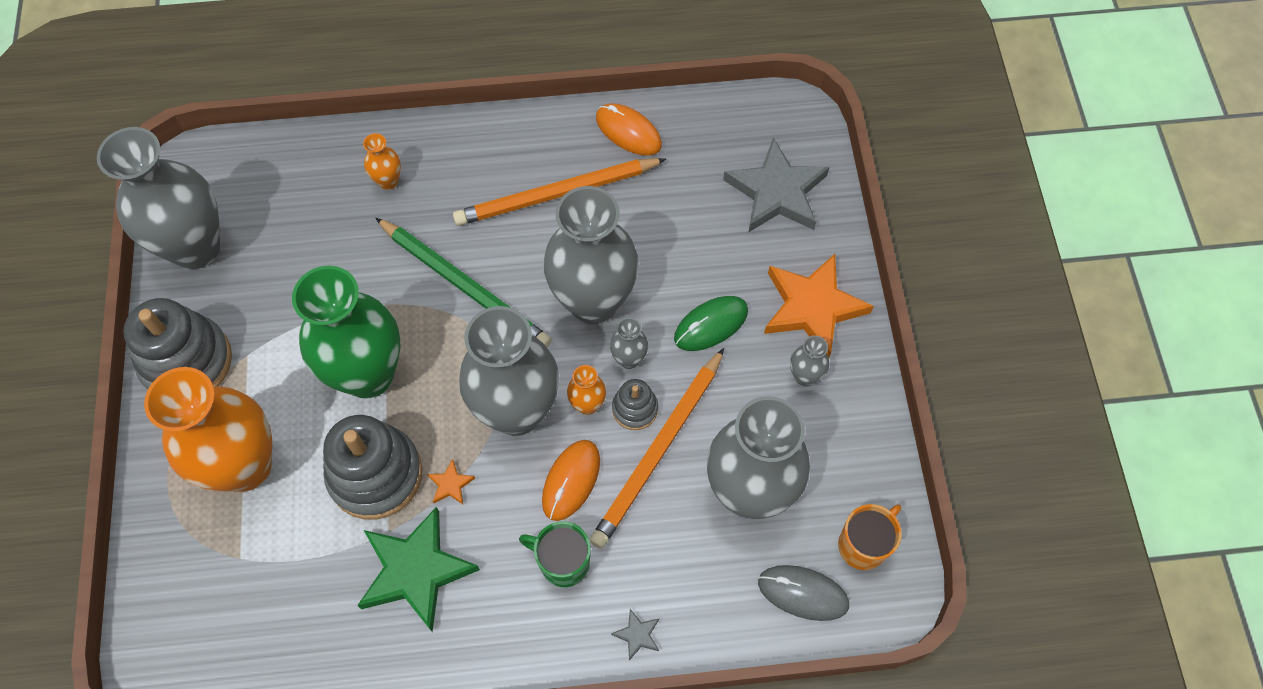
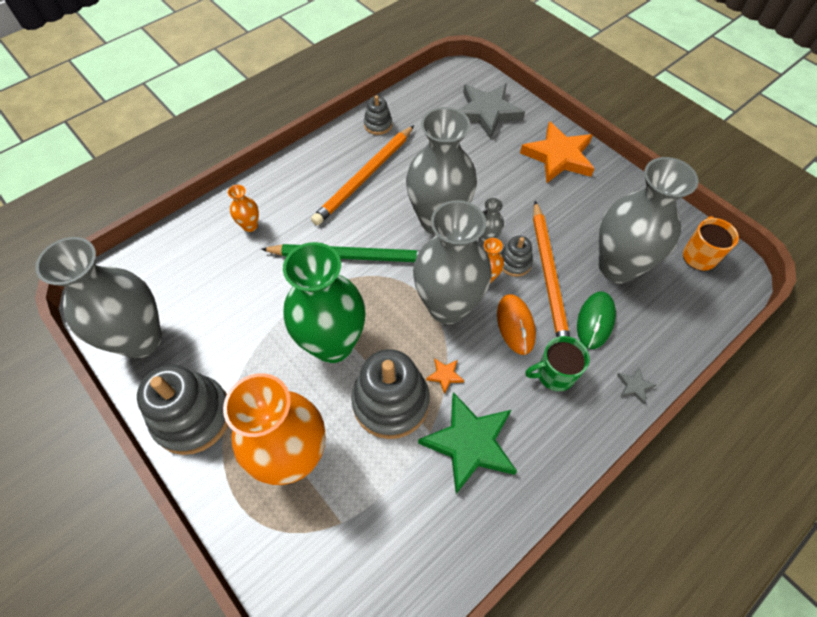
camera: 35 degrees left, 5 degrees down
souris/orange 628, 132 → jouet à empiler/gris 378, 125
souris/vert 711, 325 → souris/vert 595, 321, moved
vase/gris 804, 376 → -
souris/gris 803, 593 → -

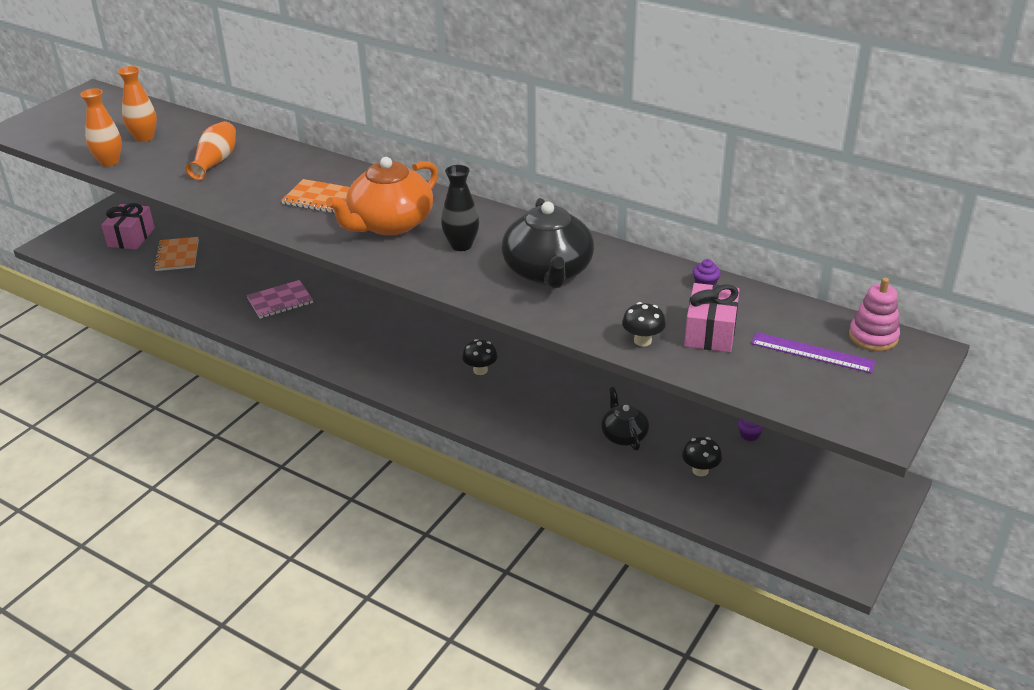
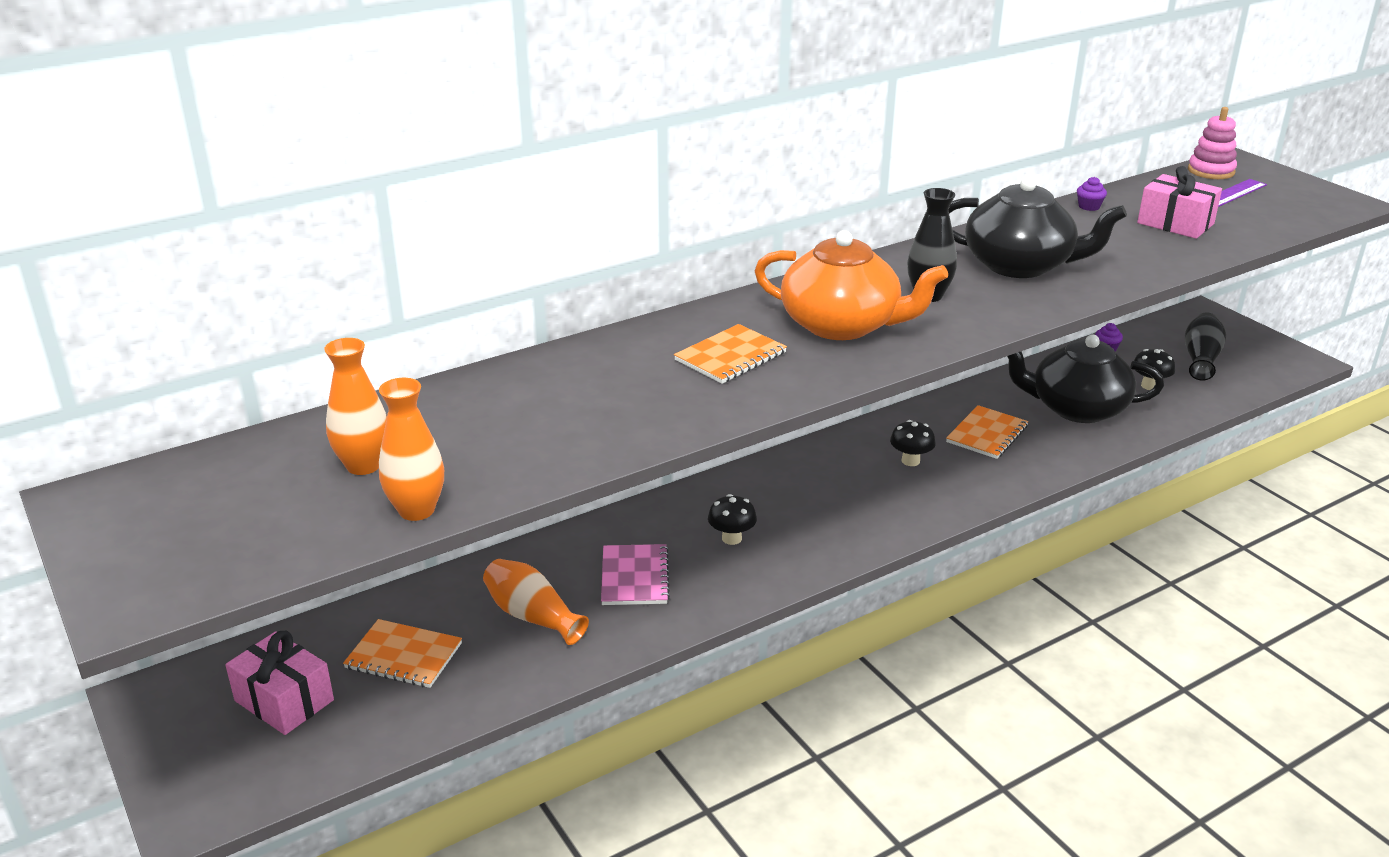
camera: 65 degrees left, 5 degrees down
vase/orange 215, 161 → vase/orange 532, 616, moved
théière/orange 390, 224 → théière/orange 842, 325, 45 degrees counterclockwise
champignon/noir 642, 341 → champignon/noir 731, 538, moved
théière/noir 624, 435 → théière/noir 1076, 408, x1.83
- → vase/noir 1200, 358
- → carnet/orange 987, 434

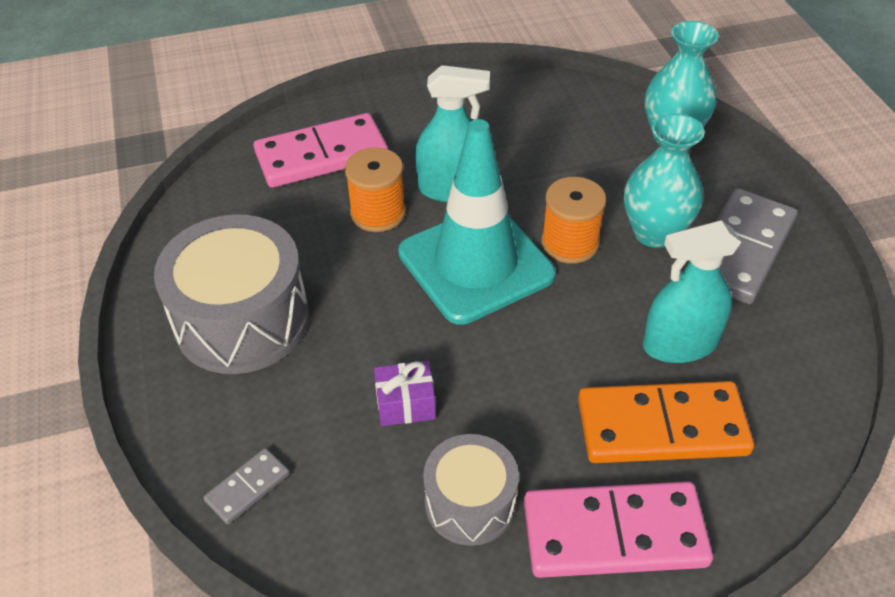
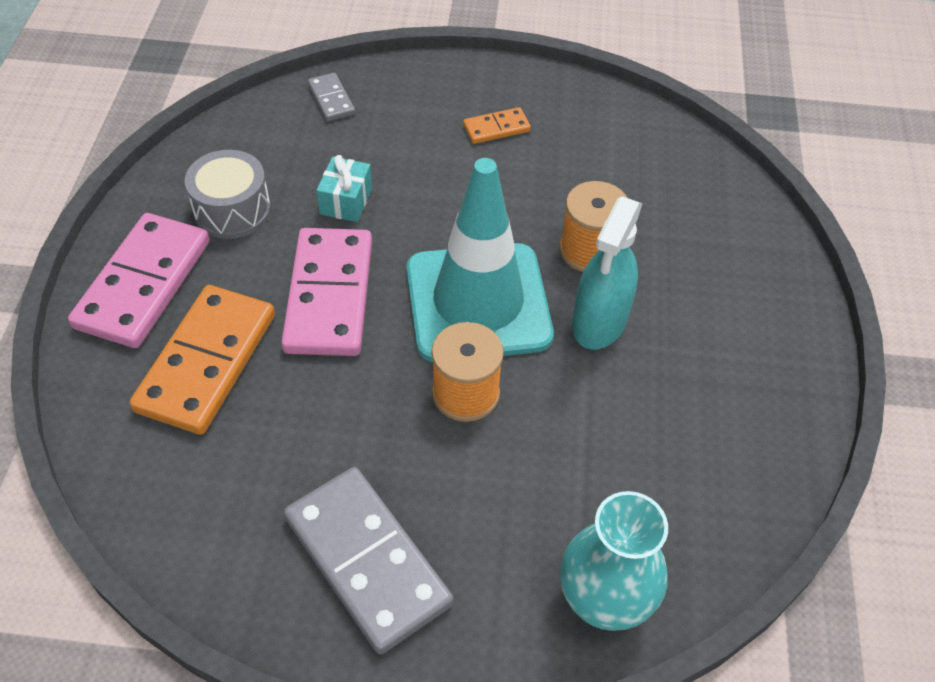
camera: 110 degrees right, 5 degrees up
domino/rose 322, 155 → domino/rose 329, 295, moved
vase/turquoise 654, 232 → -
tambour/gris 242, 320 → domino/orange 496, 128
vaporisateur/turquoise 679, 344 → -
cadeau/violet 405, 404 → cadeau/turquoise 346, 201

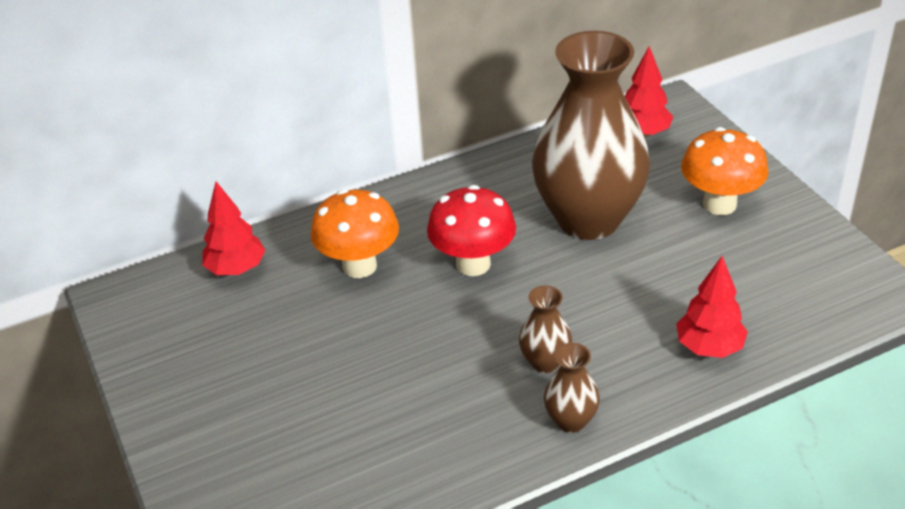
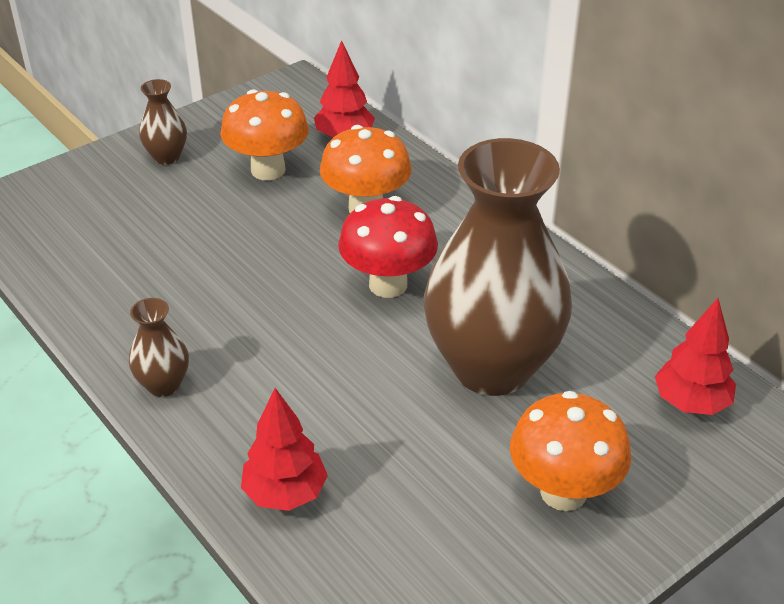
camera: 75 degrees right, 0 degrees up
vase/marron 545, 362 → vase/marron 167, 157, moved
- → champignon/orange 268, 170

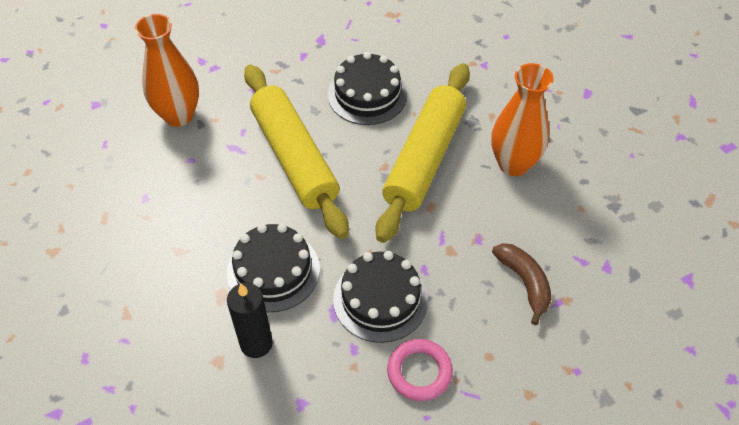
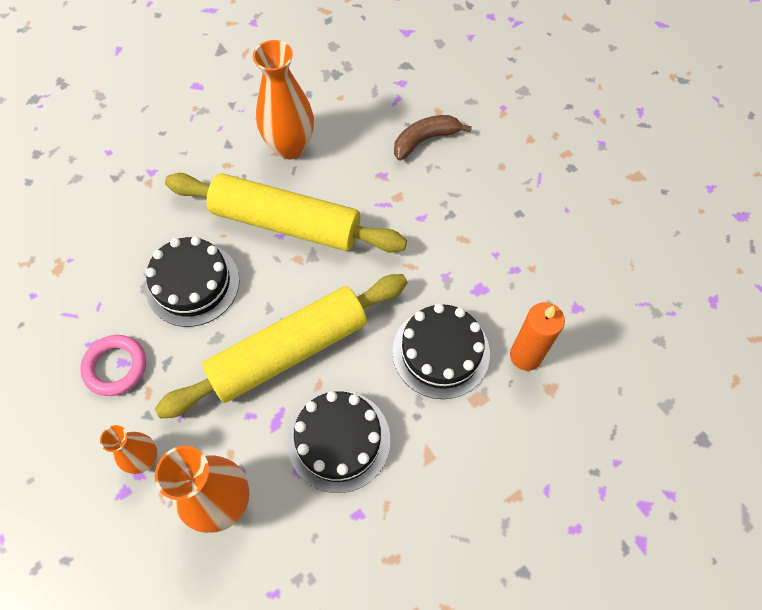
camera: 95 degrees left, 10 degrees up
gâteau/noir 380, 299 → gâteau/noir 339, 440, moved
bougie/noir 256, 343 → bougie/orange 525, 356
anneau/rose 419, 372 → anneau/rose 115, 367, moved
- → vase/orange 145, 459

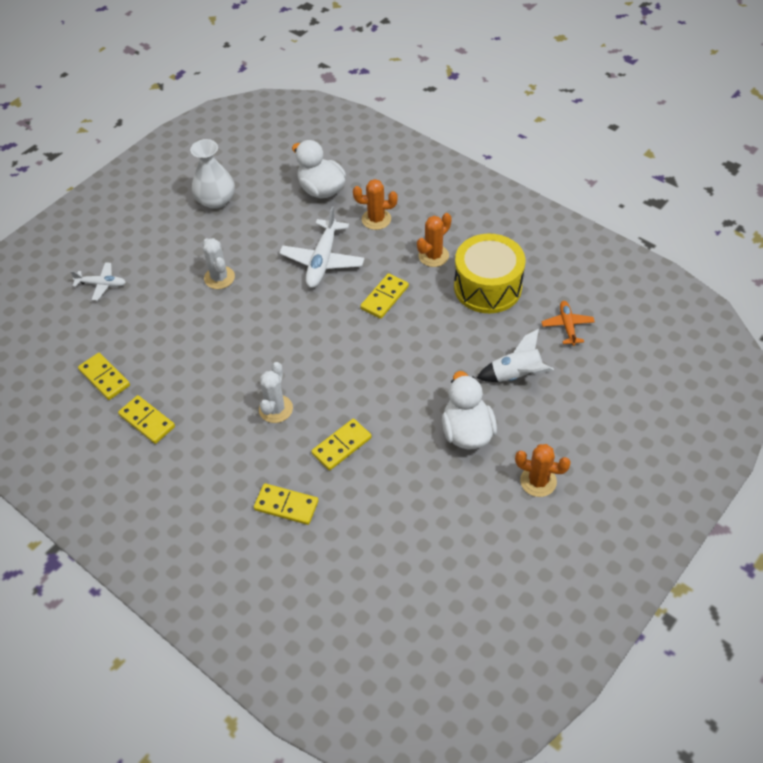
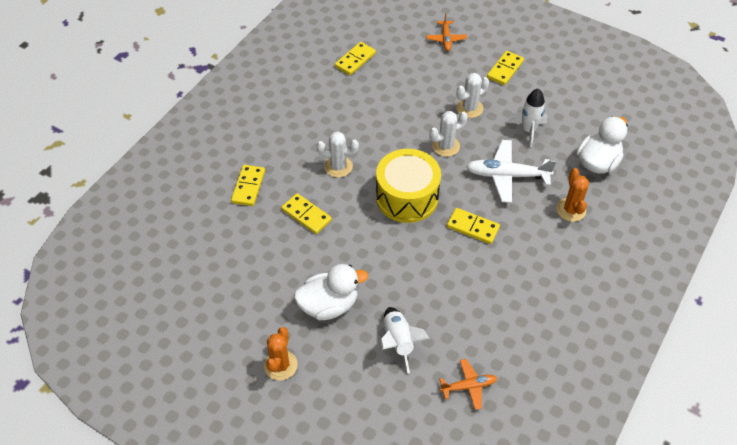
camera: 80 degrees right, 0 degrees up
vase/blanc 216, 200 → -
cactus/orange 433, 256 → -
tambour/jaune 487, 287 → tambour/jaune 407, 197, moved
avion/blanc 101, 284 → avion/orange 446, 39
domino/jaune 147, 421 → domino/jaune 505, 69, moved
- → fusée/blanc 528, 130
- → cactus/blanc 446, 146

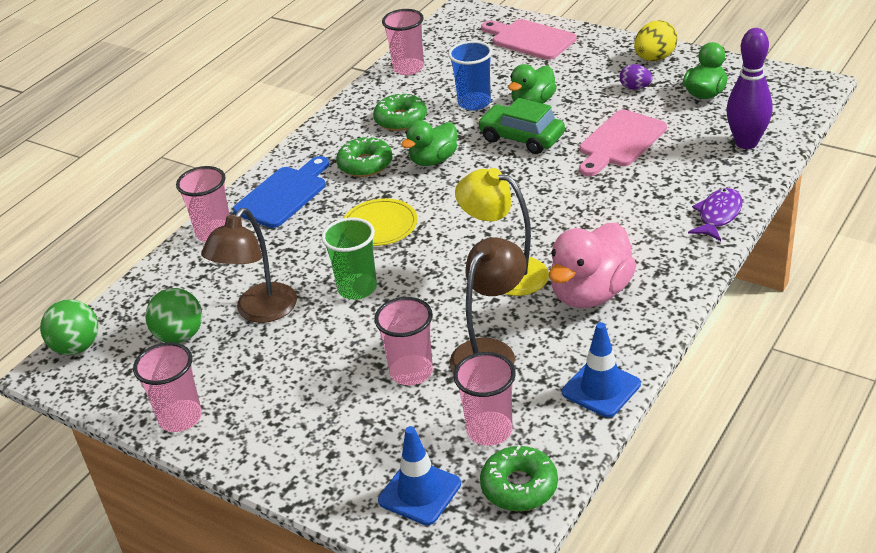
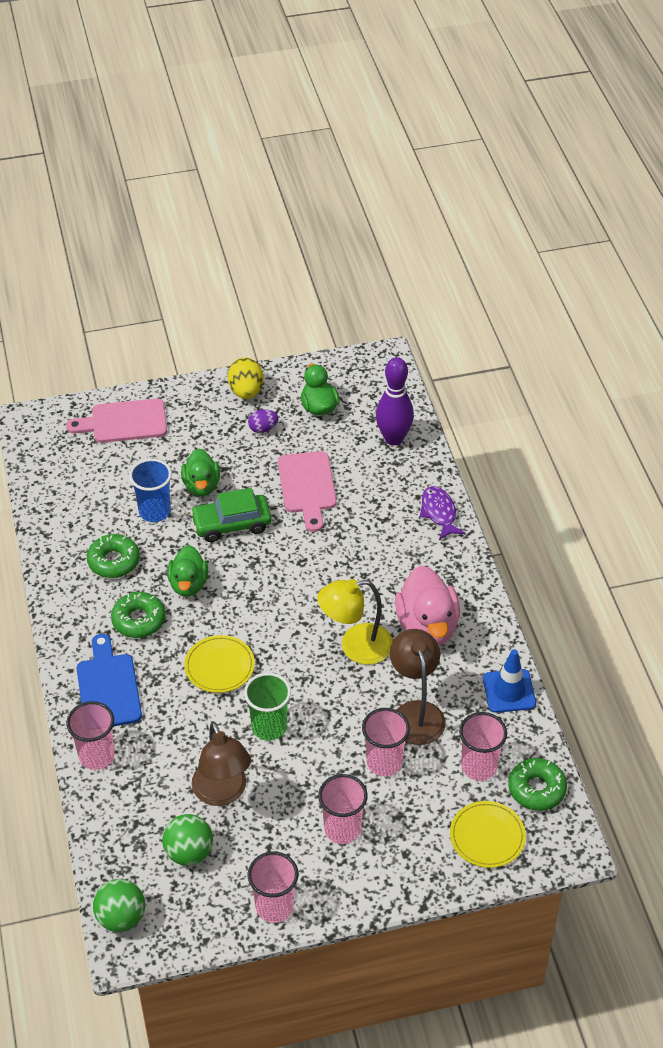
camera: 50 degrees left, 10 degrees up
gobelet/rose 408, 68 → gobelet/rose 342, 829, moved
cône de chantier/bleu 419, 492 → assiette/jaune 487, 836

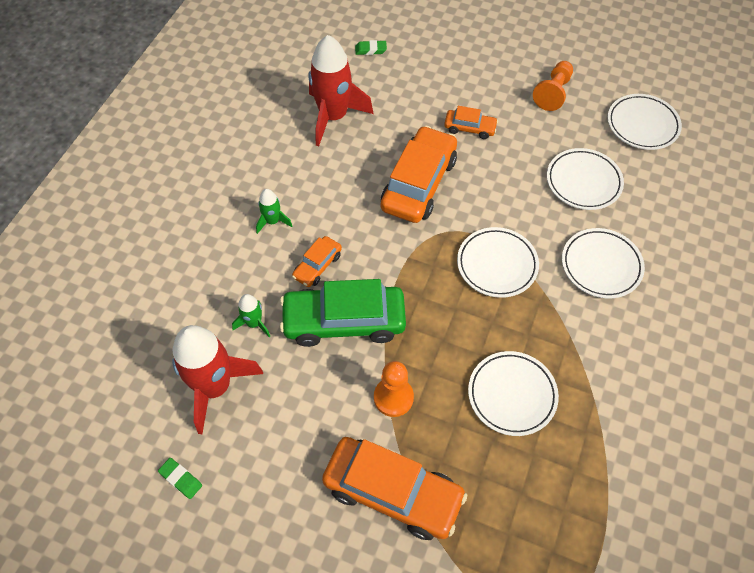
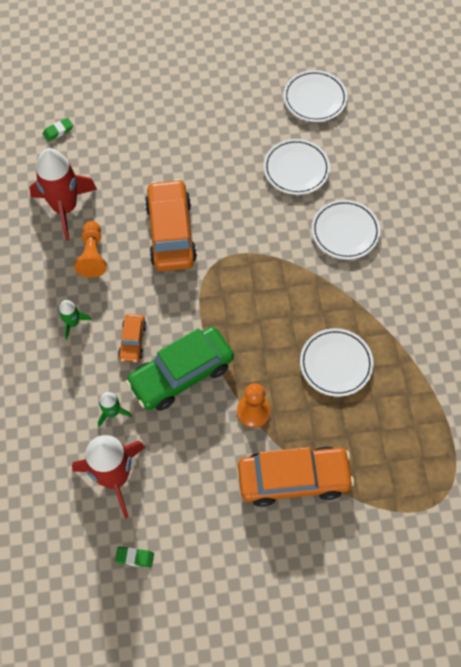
camera: 30 degrees left, 5 degrees up
pion/orange 553, 93 → pion/orange 92, 255, moved
voiture/orange 470, 128 → -
assiette/blanc 497, 264 → -

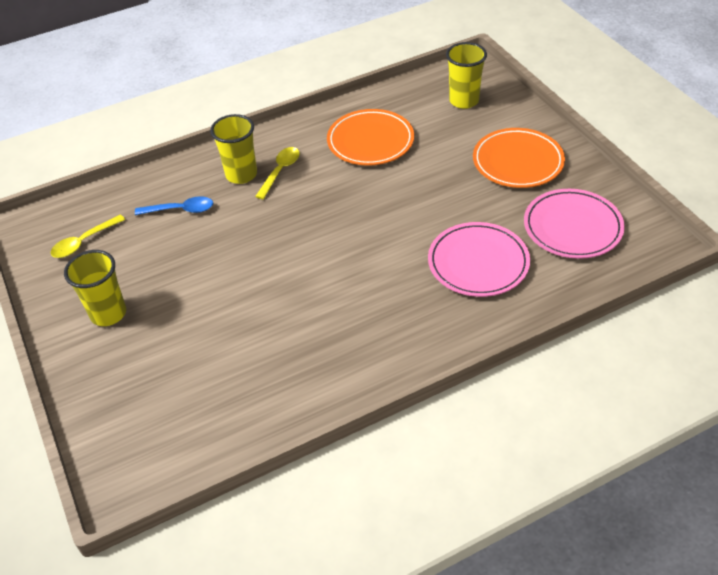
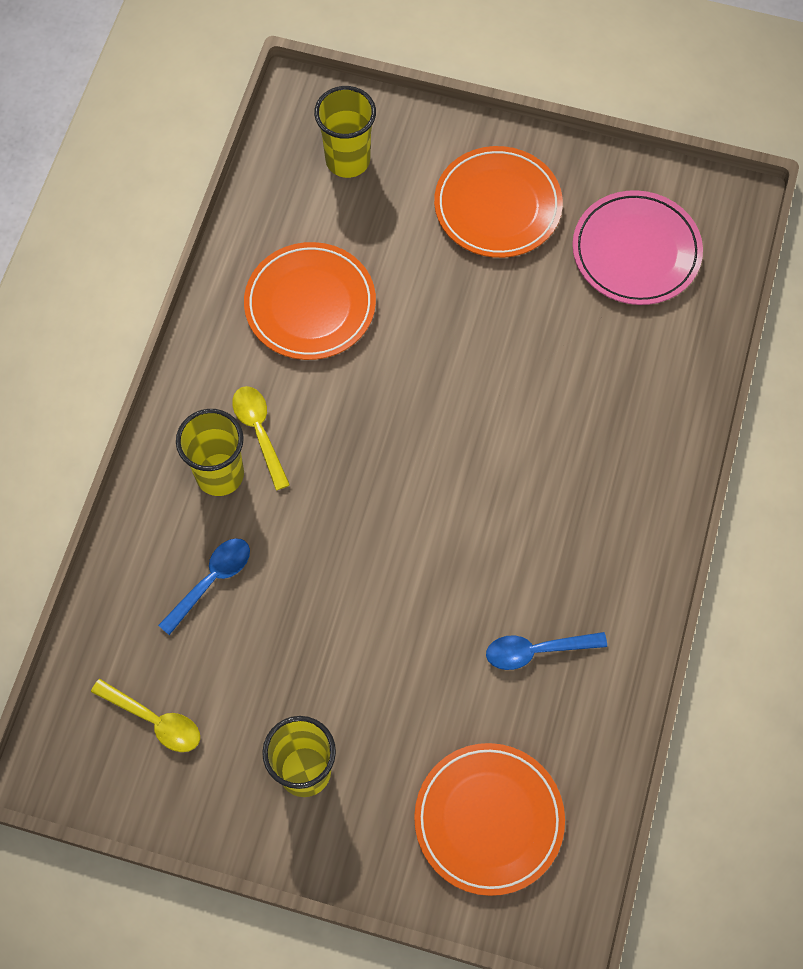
camera: 50 degrees left, 20 degrees up
cuillère/jaune 84, 242 → cuillère/jaune 155, 720, 60 degrees counterclockwise
assiette/rose 478, 263 → -
- → cuillère/bleu 536, 651
- → assiette/orange 489, 819

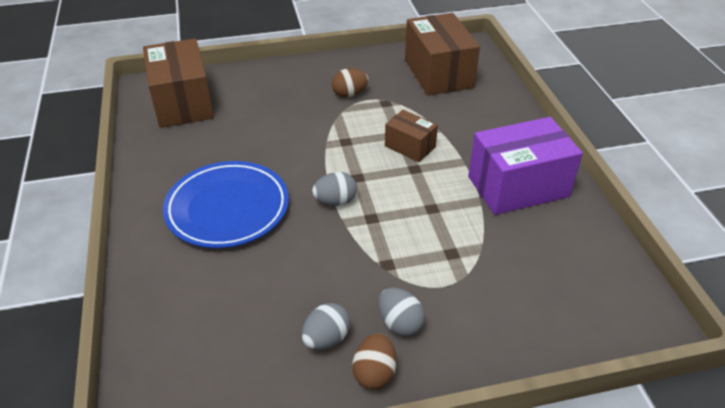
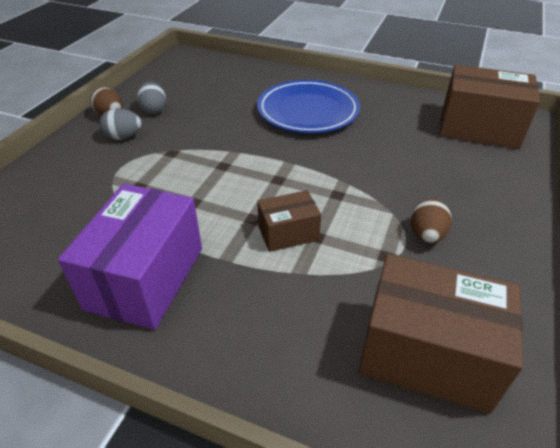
camera: 125 degrees right, 0 degrees up
œuf/gris 335, 201 → -

